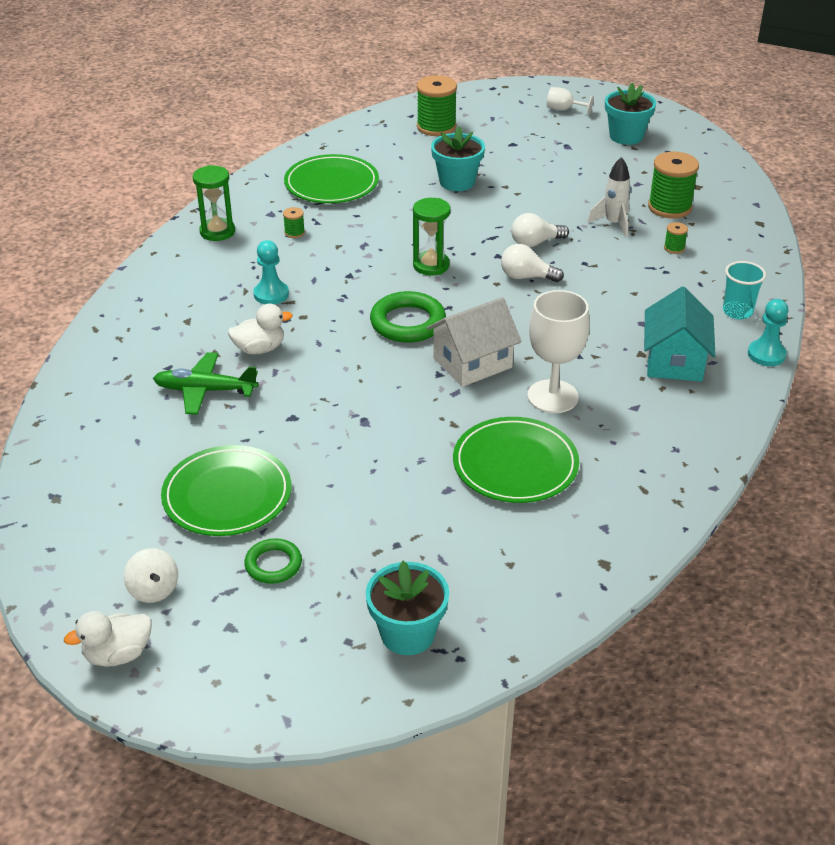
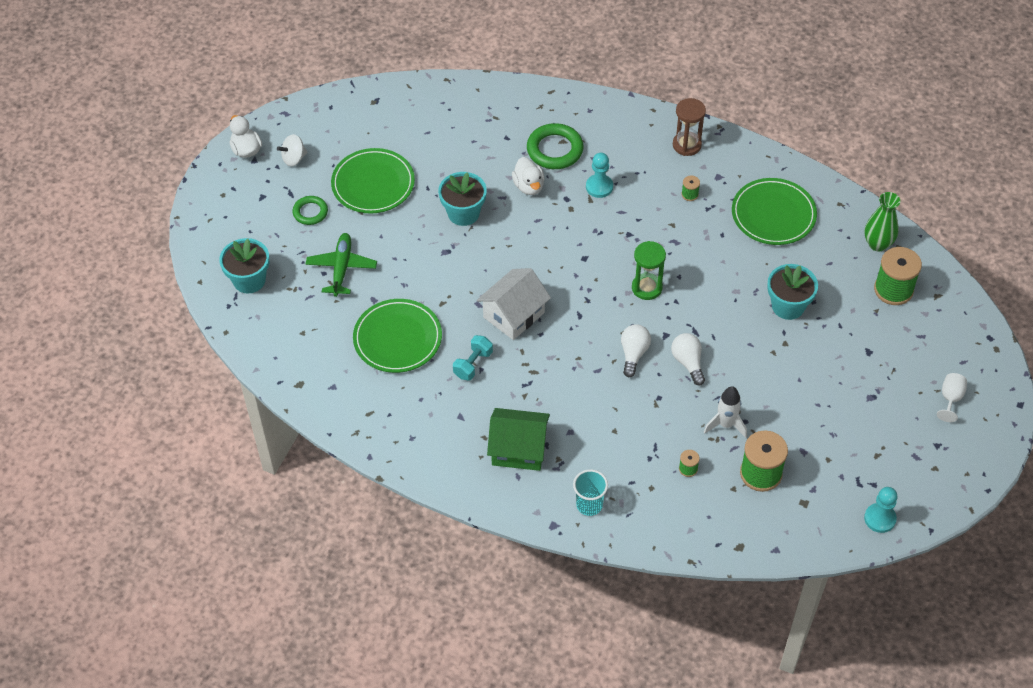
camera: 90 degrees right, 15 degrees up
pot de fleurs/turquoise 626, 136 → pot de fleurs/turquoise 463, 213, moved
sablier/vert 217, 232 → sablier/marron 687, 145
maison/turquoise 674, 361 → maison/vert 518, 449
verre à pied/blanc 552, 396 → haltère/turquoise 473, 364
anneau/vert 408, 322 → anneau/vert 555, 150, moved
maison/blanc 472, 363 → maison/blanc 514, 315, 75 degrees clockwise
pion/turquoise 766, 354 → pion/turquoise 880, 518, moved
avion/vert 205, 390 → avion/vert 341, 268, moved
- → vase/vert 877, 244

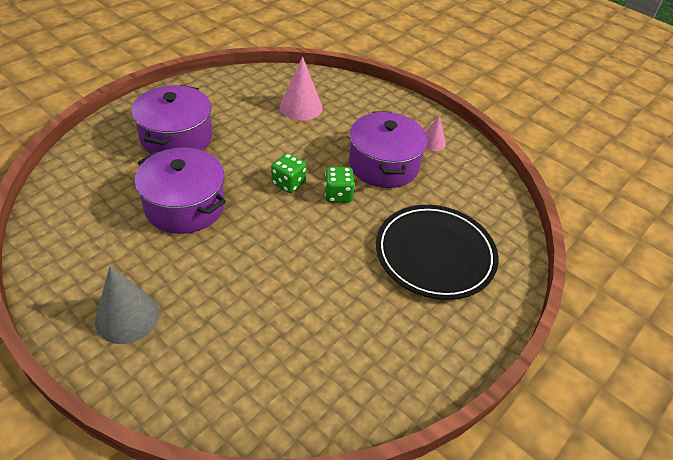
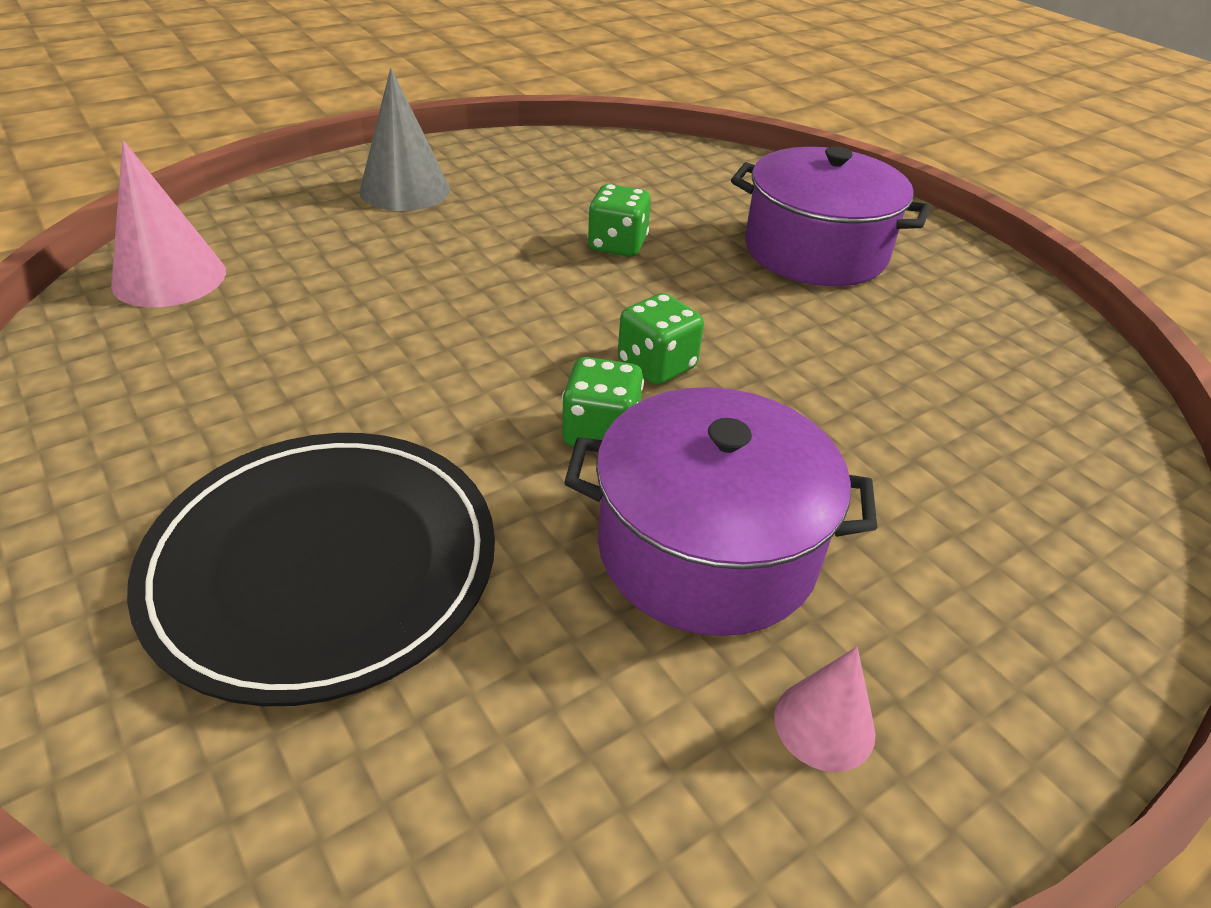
camera: 105 degrees right, 5 degrees down
cône/rose 301, 107 → cône/rose 169, 278, moved
marmite/violet 185, 206 → dé/vert 617, 245

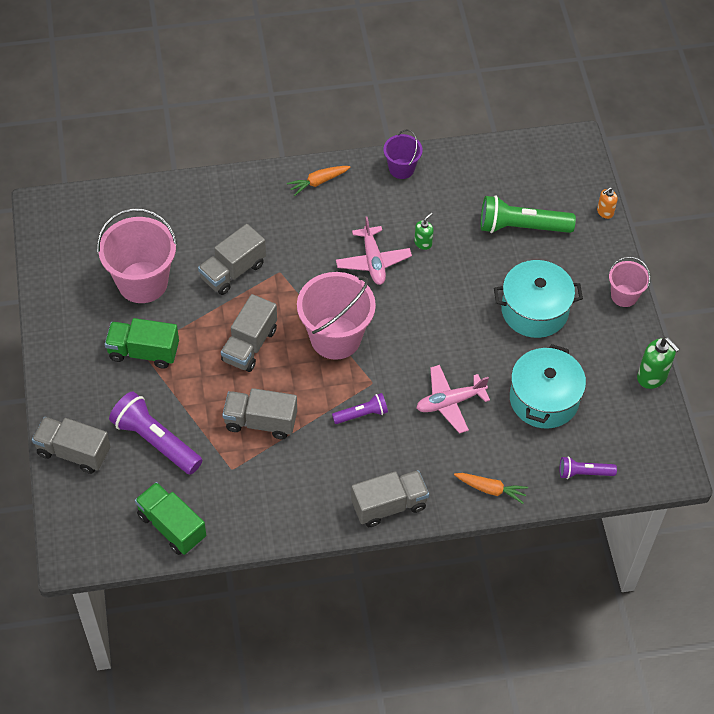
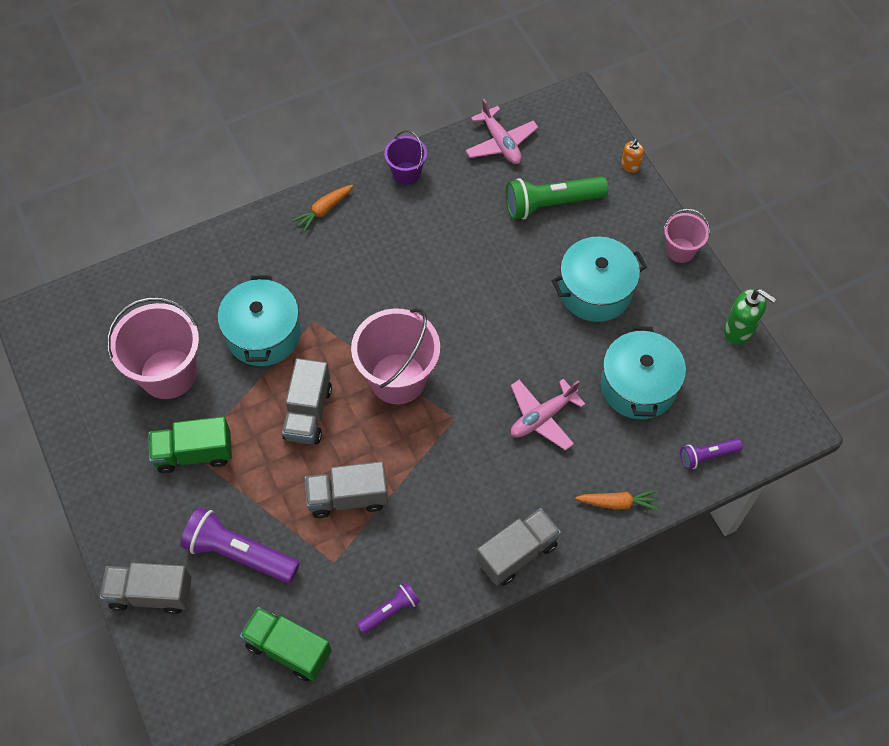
camera: 15 degrees left, 5 degrees up
distributeur de savon/vert 423, 243 → -
avion/rose 373, 261 → avion/rose 500, 143, moved
camion/gris 233, 271 → marmite/turquoise 263, 334
lampe de poche/violet 362, 414 → lampe de poche/violet 390, 611, moved

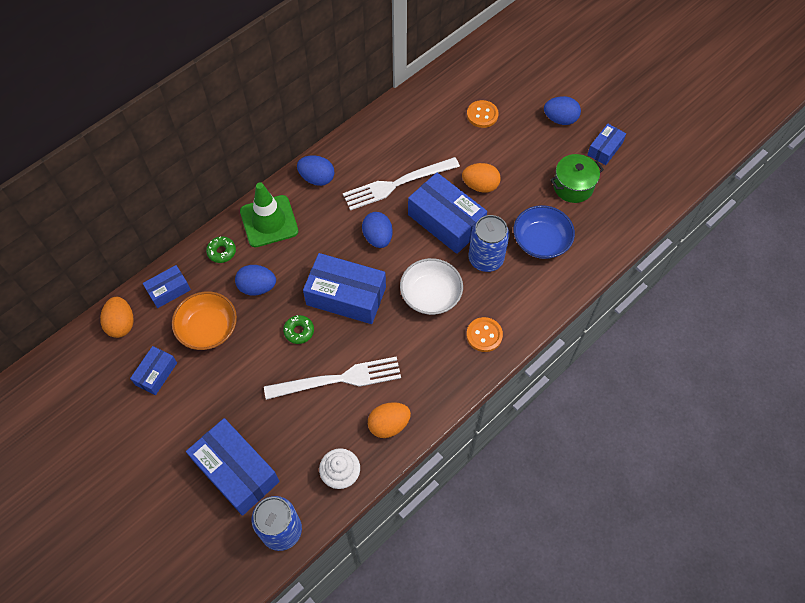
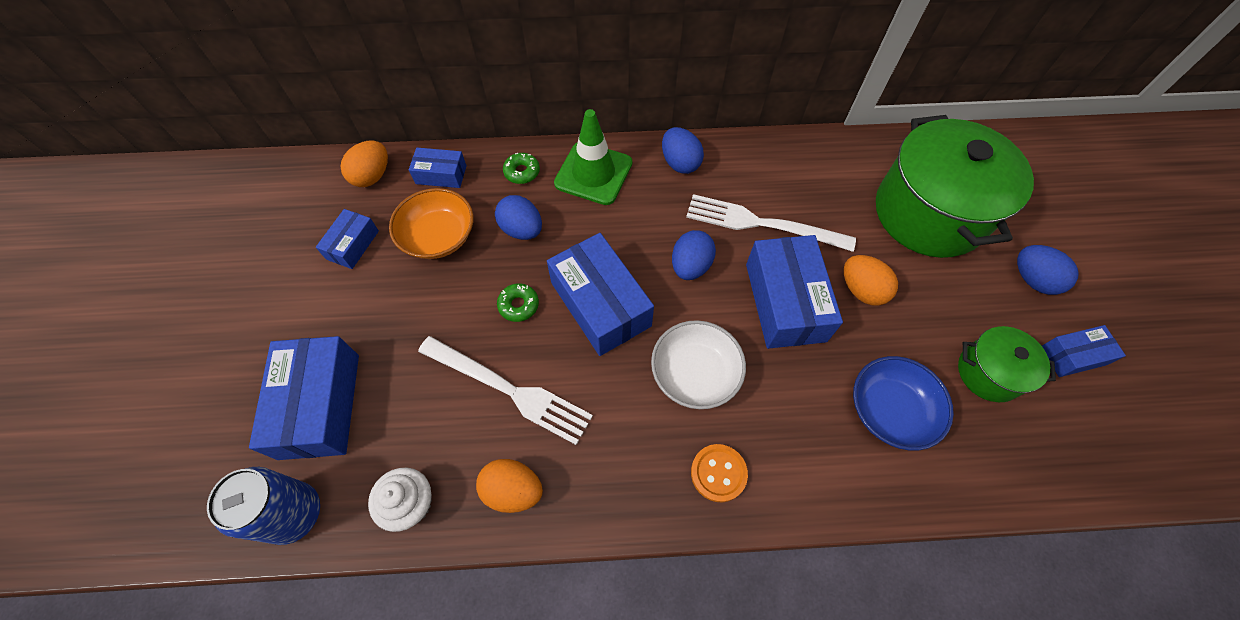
camera: 40 degrees right, 0 degrees up
bouton/orange 482, 115 → marmite/vert 929, 213
canette/bleu 485, 259 → -
boîte/bleu 156, 374 → boîte/bleu 353, 245, 45 degrees counterclockwise

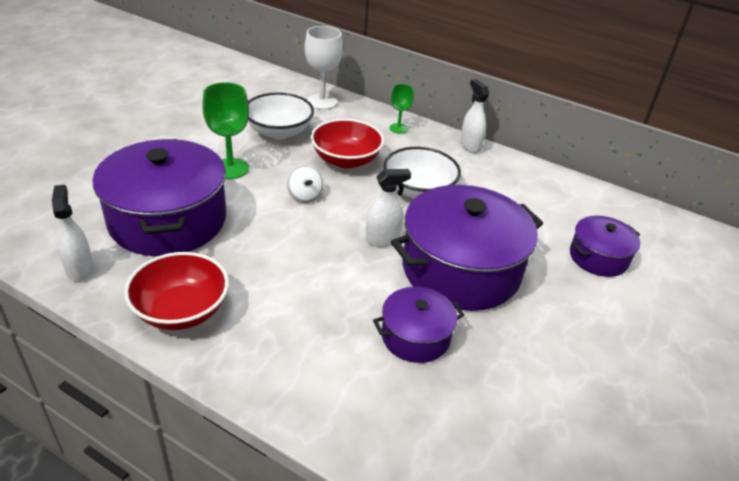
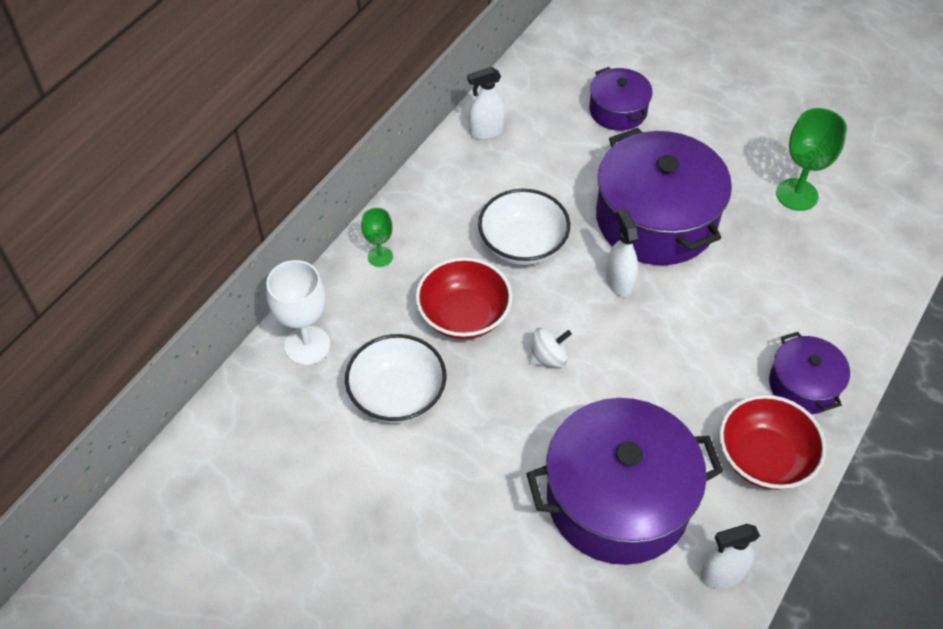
camera: 85 degrees left, 15 degrees up
vaporisateur/blanc 470, 146 → vaporisateur/blanc 486, 132, moved
verre à pied/vert 230, 168 → verre à pied/vert 796, 194, moved
marmite/violet 415, 337 → marmite/violet 803, 385, moved

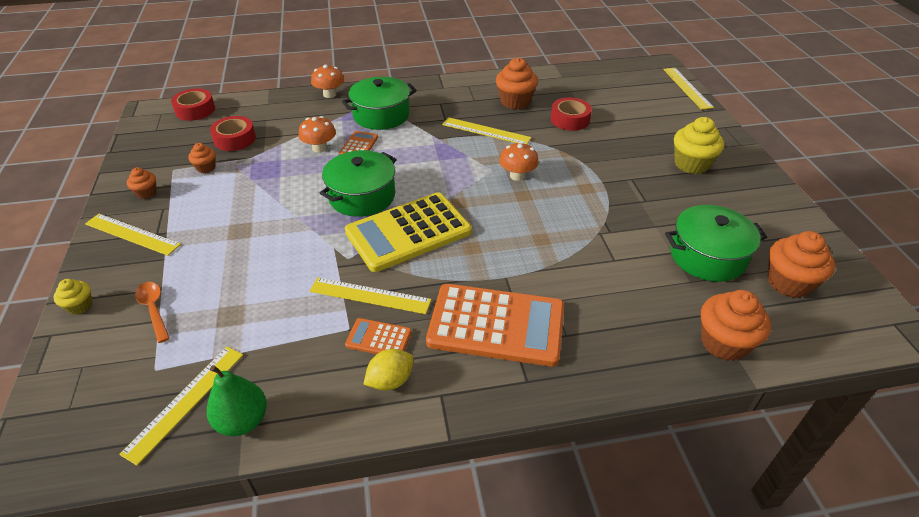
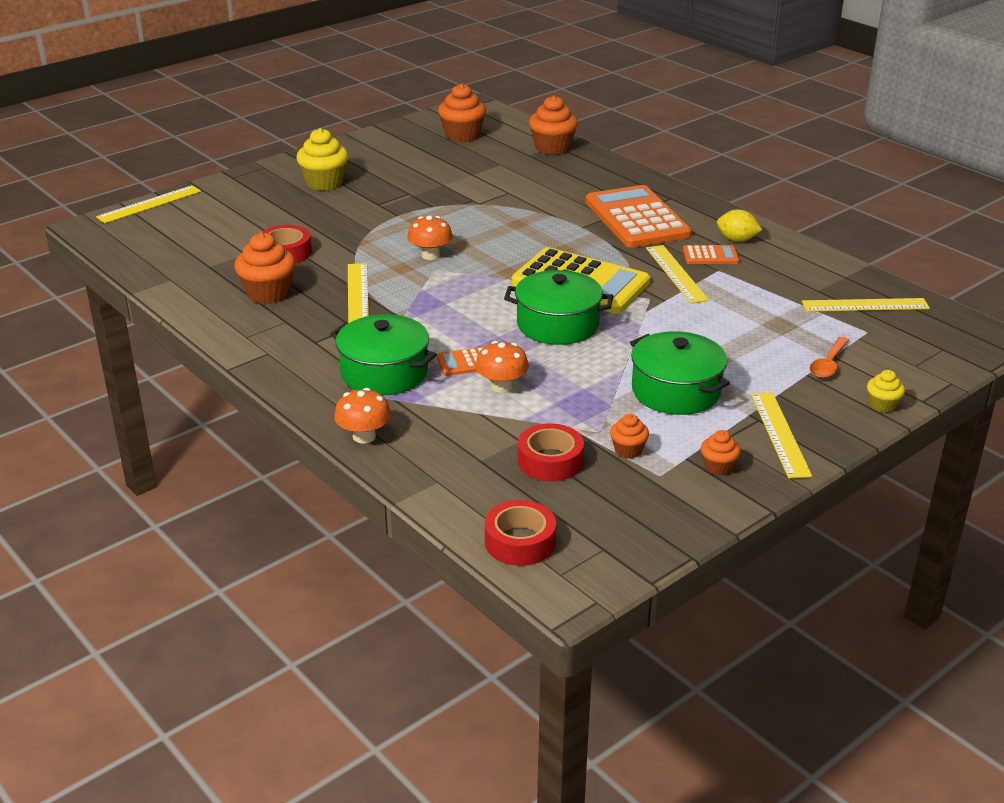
camera: 120 degrees left, 10 degrees down
marmite/vert 707, 256 → marmite/vert 676, 391, moved
calculatrice/orange 378, 339 → calculatrice/orange 710, 255, 75 degrees counterclockwise
poire/vert 243, 421 → -

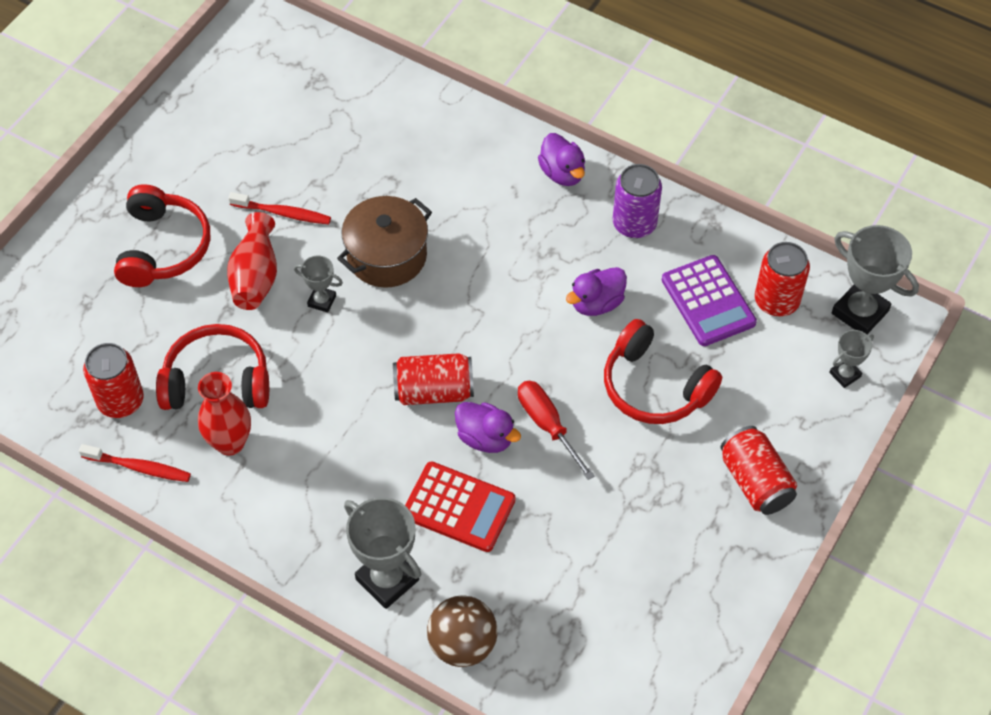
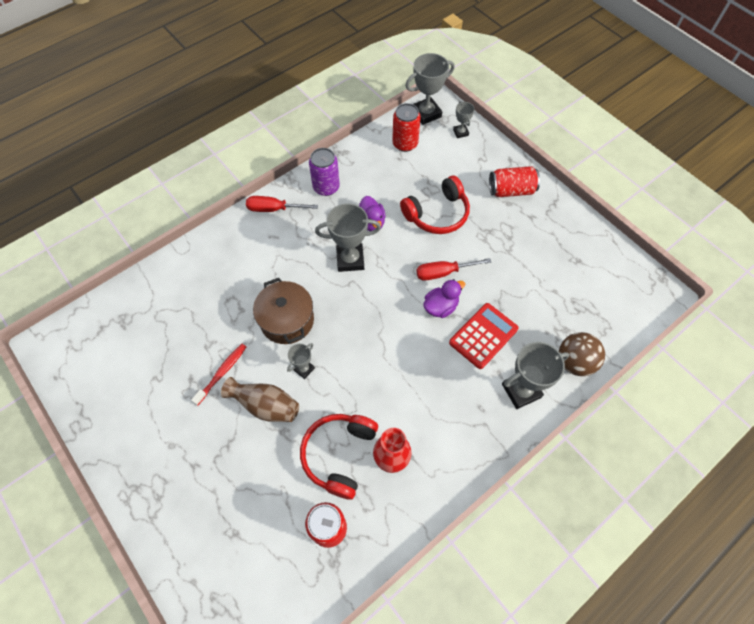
camera: 70 degrees left, 5 degrees up
canard/violet 562, 173 → tournevis/rouge 273, 209
casque audio/rouge 163, 247 → -
vase/rouge 255, 276 → vase/marron 265, 405
calculatrice/violet 708, 301 → -
canette/rouge 433, 391 → -
brosse à dents/rouge 138, 467 → -
- → trophée/gris 350, 259

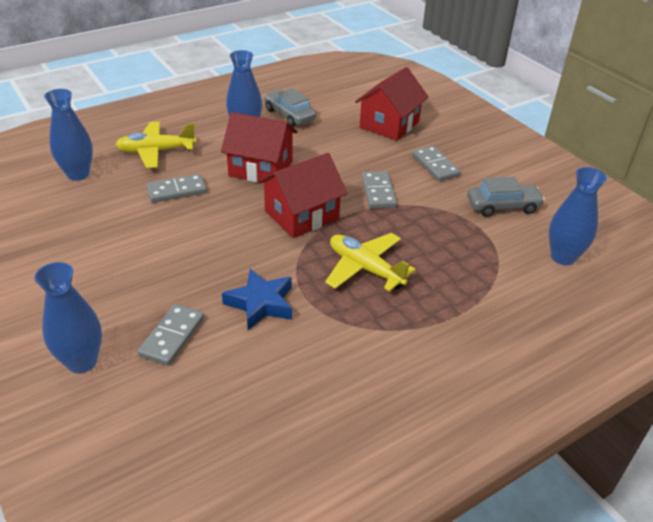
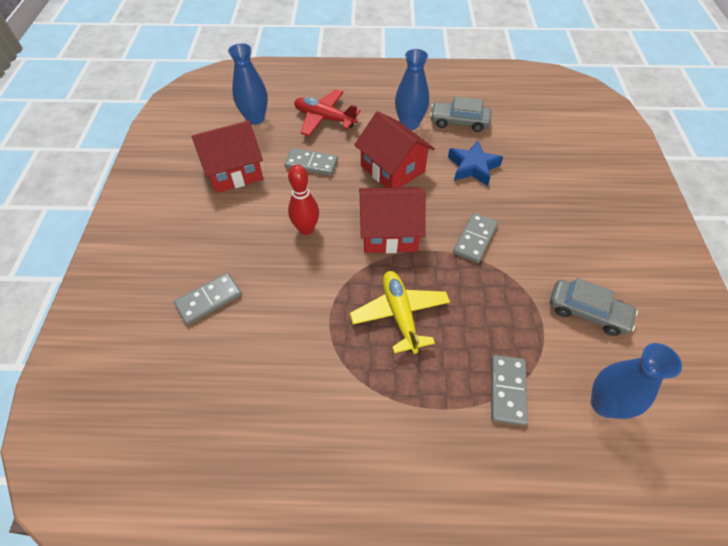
camera: 35 degrees right, 15 degrees up
maison/rouge 389, 124 → maison/rouge 234, 171, moved
voiture/gris 289, 115 → voiture/gris 459, 122, 75 degrees counterclockwise
avion/jaune 156, 151 → avion/rouge 324, 118
domino/gris 435, 165 → domino/gris 507, 390, moved
vase/bleu 82, 362 → -
étoile/bleu 260, 303 → étoile/bleu 473, 167, moved
- → quille/rouge 306, 229

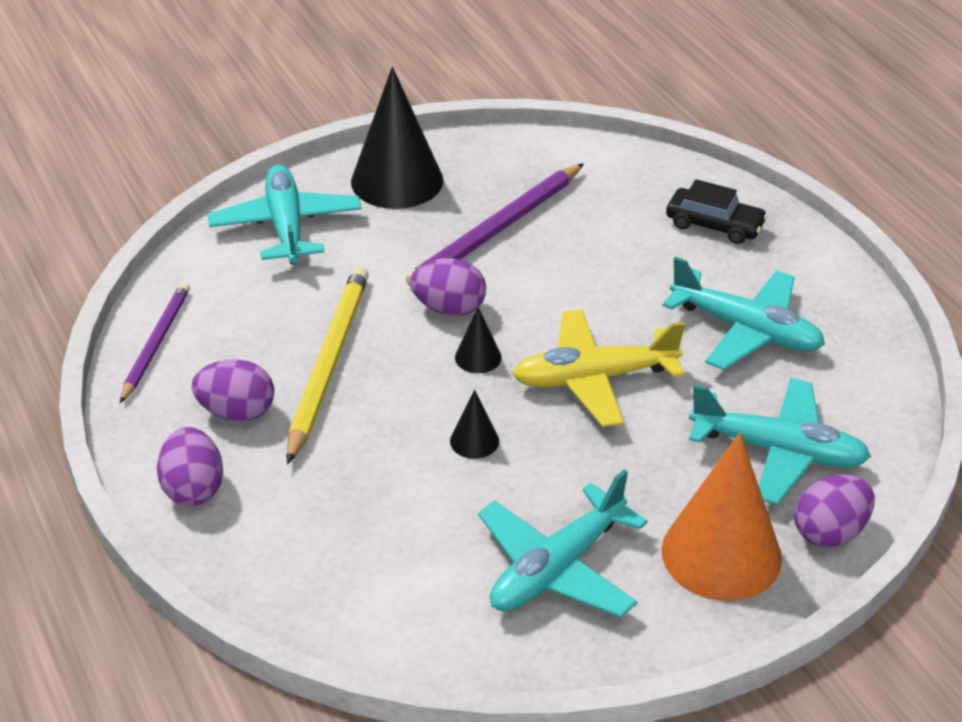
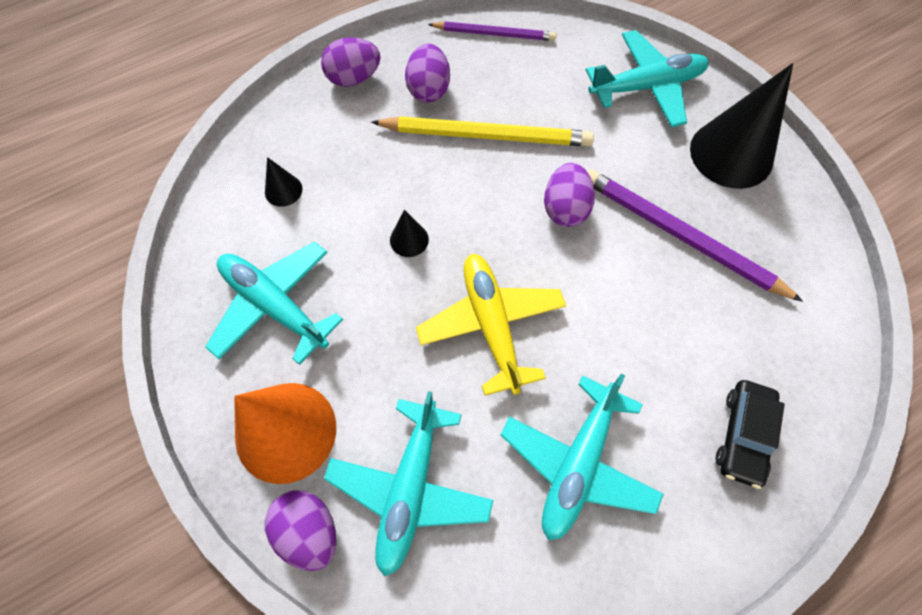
camera: 85 degrees right, 25 degrees up
cône/noir 478, 357 → cône/noir 283, 190, moved

